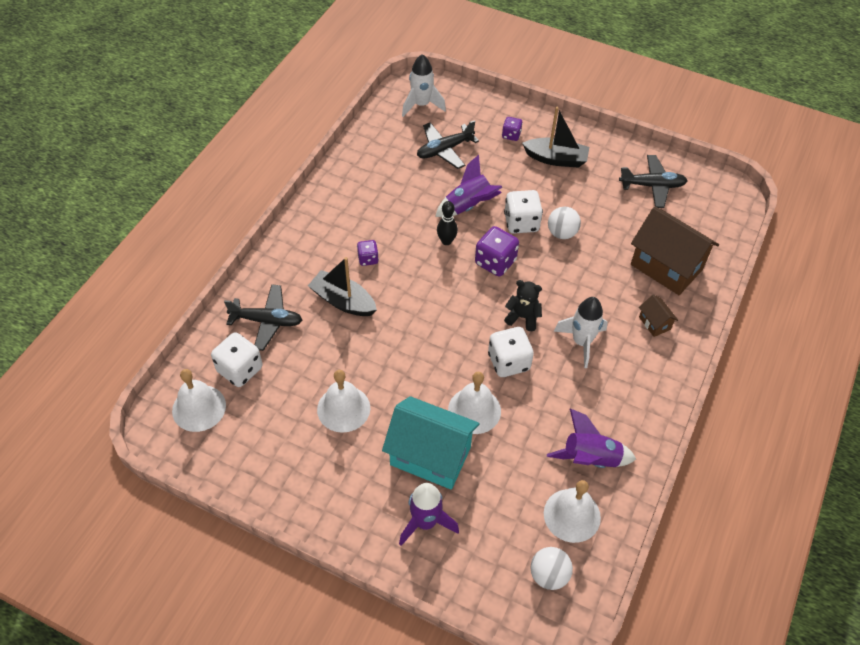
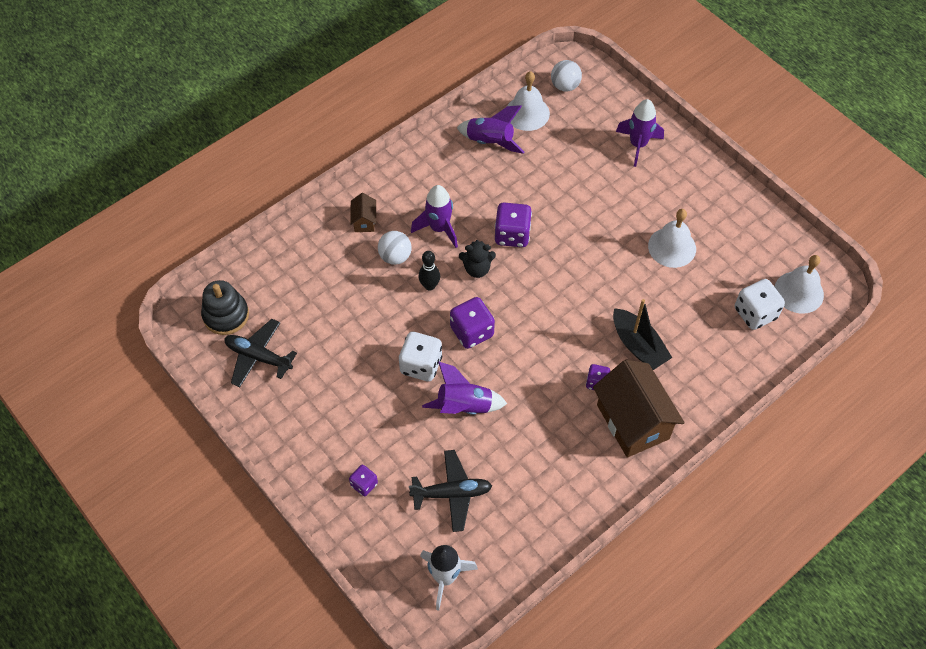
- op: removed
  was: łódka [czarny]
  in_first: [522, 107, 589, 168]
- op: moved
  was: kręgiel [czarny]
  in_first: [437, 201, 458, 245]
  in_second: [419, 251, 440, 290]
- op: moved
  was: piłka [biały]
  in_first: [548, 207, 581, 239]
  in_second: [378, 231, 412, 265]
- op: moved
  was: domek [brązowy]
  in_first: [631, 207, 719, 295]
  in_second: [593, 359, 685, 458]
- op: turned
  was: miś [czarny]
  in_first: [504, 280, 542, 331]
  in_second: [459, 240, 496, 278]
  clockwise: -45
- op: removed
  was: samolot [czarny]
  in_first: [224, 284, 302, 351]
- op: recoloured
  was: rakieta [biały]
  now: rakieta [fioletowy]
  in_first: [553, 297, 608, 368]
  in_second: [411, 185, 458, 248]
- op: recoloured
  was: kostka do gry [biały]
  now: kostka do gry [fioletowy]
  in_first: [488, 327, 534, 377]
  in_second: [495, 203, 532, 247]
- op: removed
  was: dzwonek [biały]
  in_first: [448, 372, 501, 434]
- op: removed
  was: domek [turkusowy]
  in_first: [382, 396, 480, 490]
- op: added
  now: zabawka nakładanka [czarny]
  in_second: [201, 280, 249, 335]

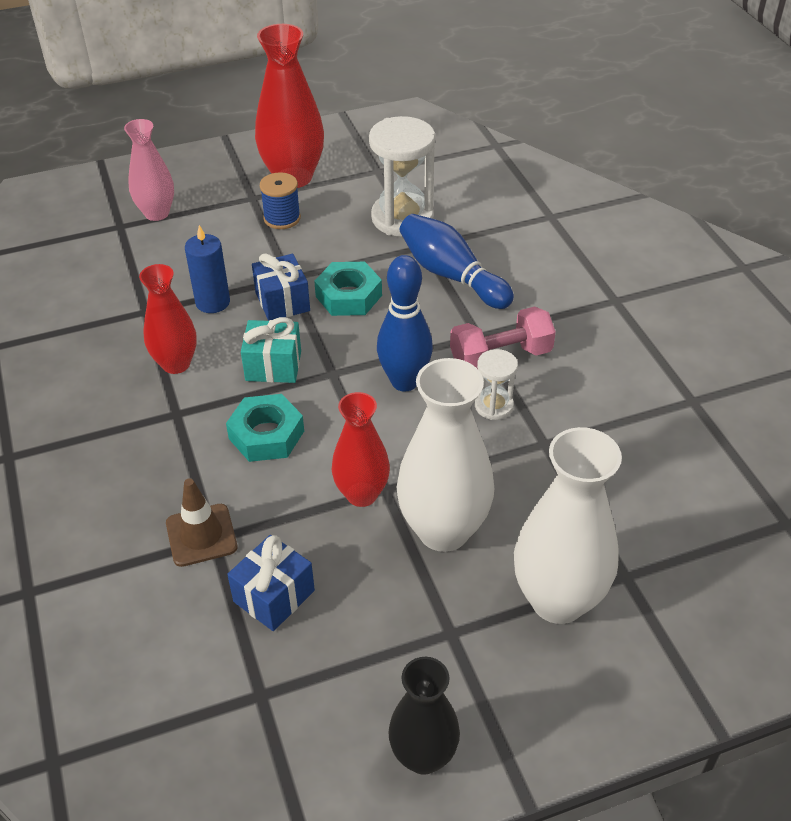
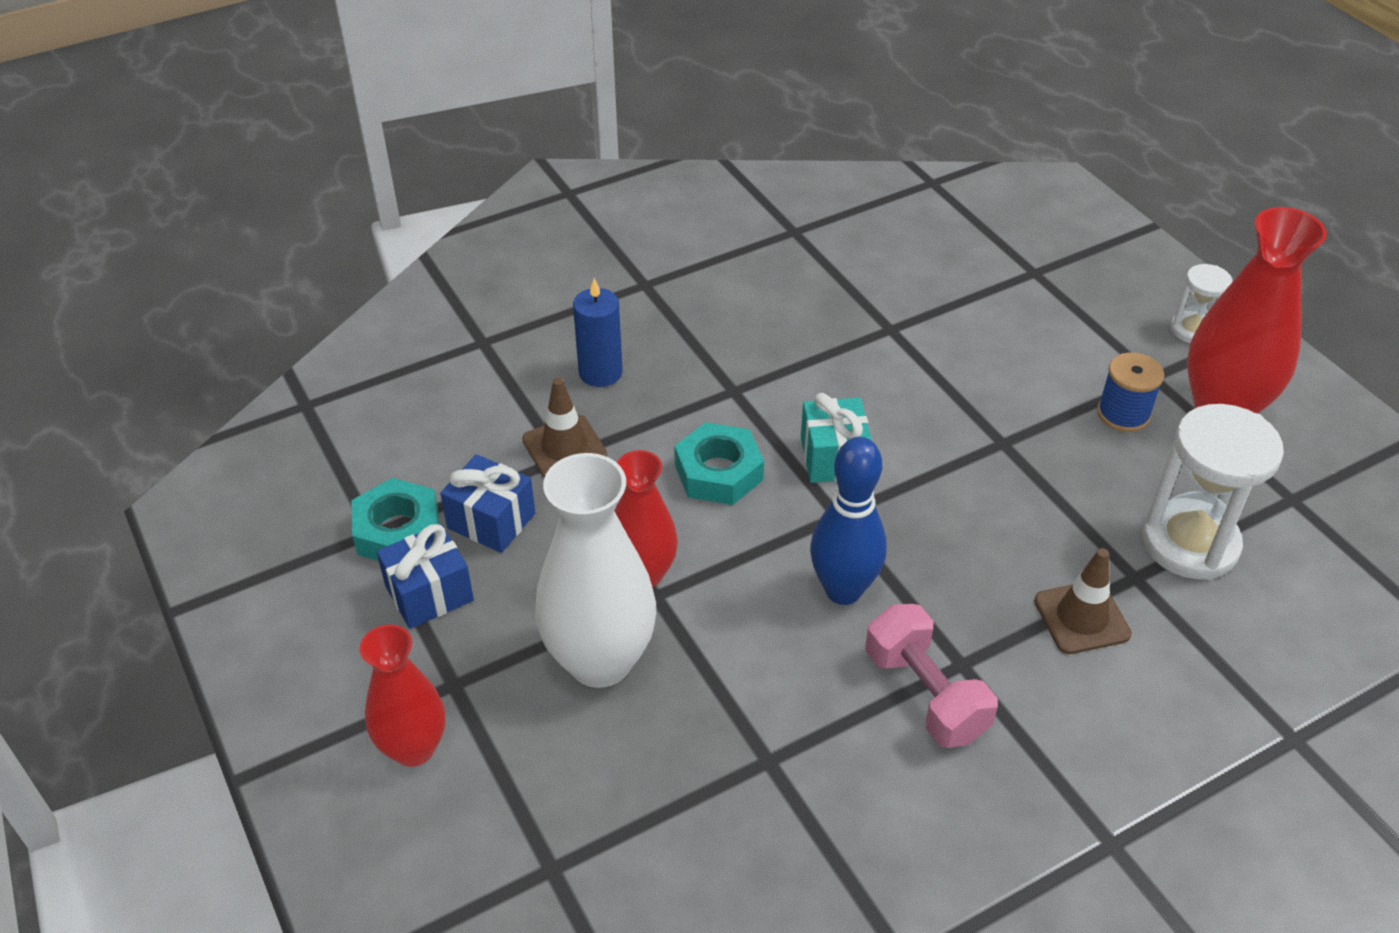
- op: removed
  was: wazon [różowy]
  in_first: [124, 119, 174, 221]
- op: replaced
  was: kręgiel [niebieski]
  now: pachołek [brązowy]
  in_first: [400, 214, 514, 309]
  in_second: [1034, 548, 1132, 654]
- op: moved
  was: świeca [niebieski]
  in_first: [185, 225, 230, 313]
  in_second: [573, 278, 623, 387]
- op: moved
  was: prezent [niebieski]
  in_first: [252, 253, 310, 321]
  in_second: [377, 524, 474, 629]
- op: moved
  was: nakrętka [turkusowy]
  in_first: [314, 262, 382, 316]
  in_second: [351, 478, 439, 561]
- op: moved
  was: wazon [czerwony]
  in_first: [139, 264, 197, 374]
  in_second: [360, 624, 445, 767]
- op: moved
  was: klepsydra [biały]
  in_first: [475, 349, 518, 420]
  in_second: [1171, 264, 1233, 343]
- op: removed
  was: wazon [biały]
  in_first: [514, 427, 622, 624]
- op: removed
  was: wazon [czarny]
  in_first: [388, 657, 460, 775]

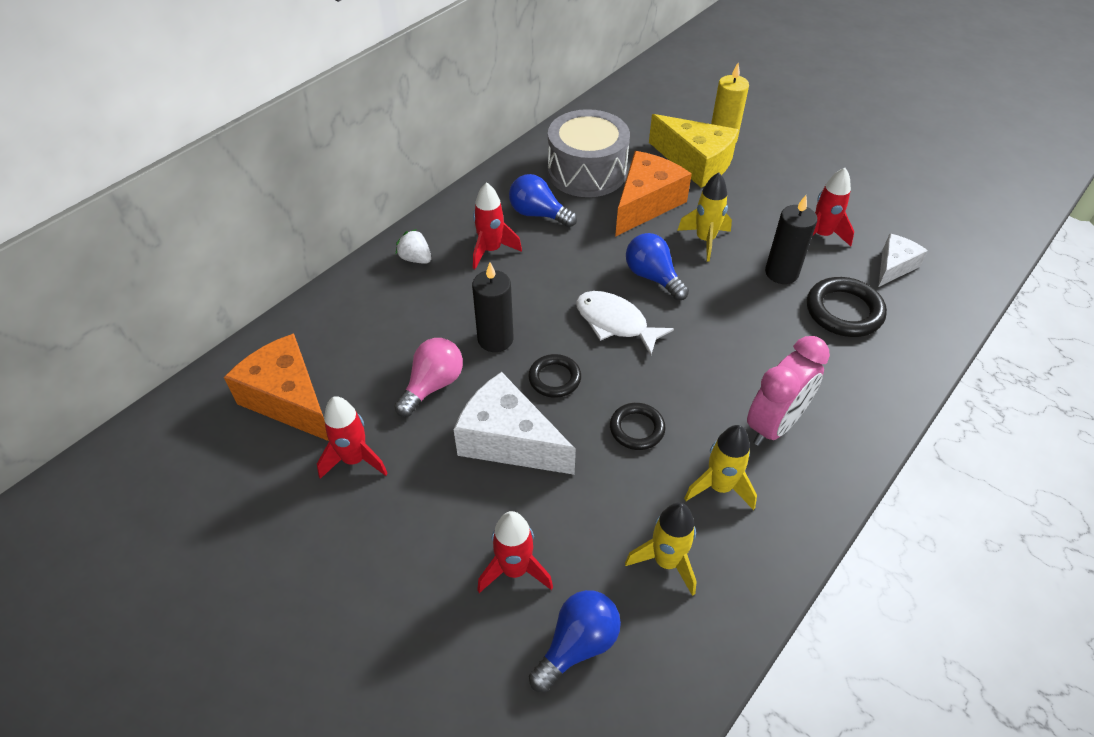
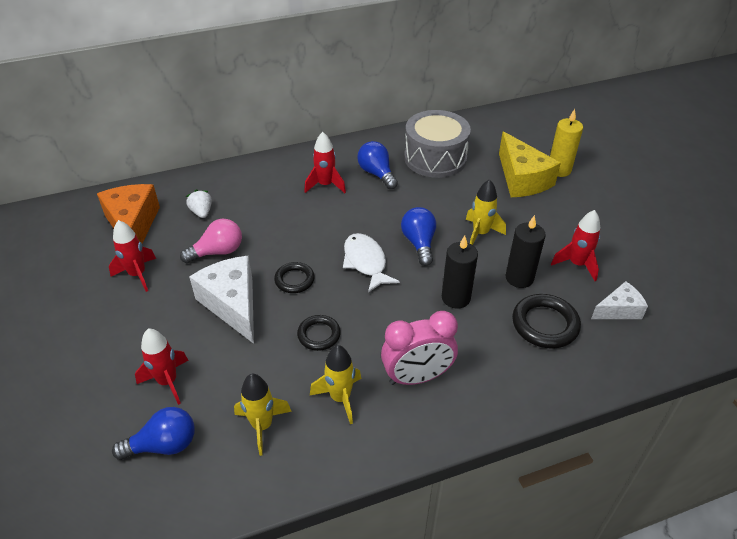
- op: removed
  was: ser [pomarańczowy]
  in_first: [615, 151, 692, 237]
- op: moved
  was: truskawka [biały]
  in_first: [396, 229, 431, 264]
  in_second: [186, 190, 212, 218]
- op: moved
  was: świeca [czarny]
  in_first: [472, 263, 513, 352]
  in_second: [442, 236, 478, 309]

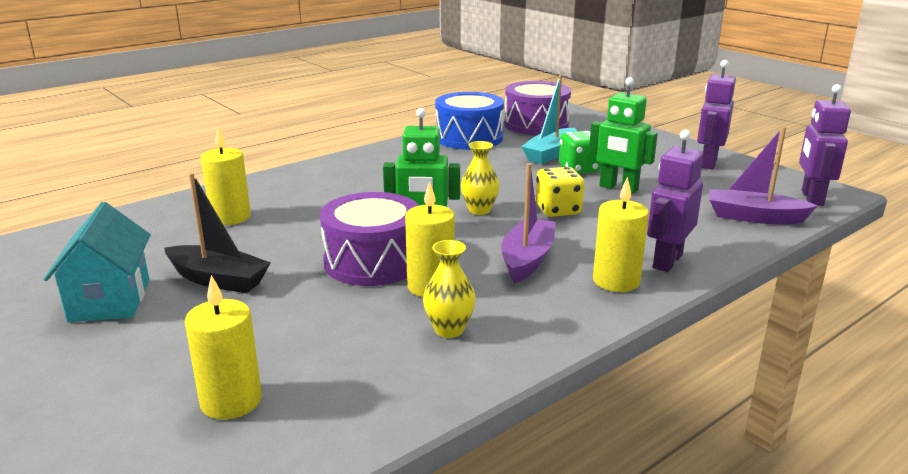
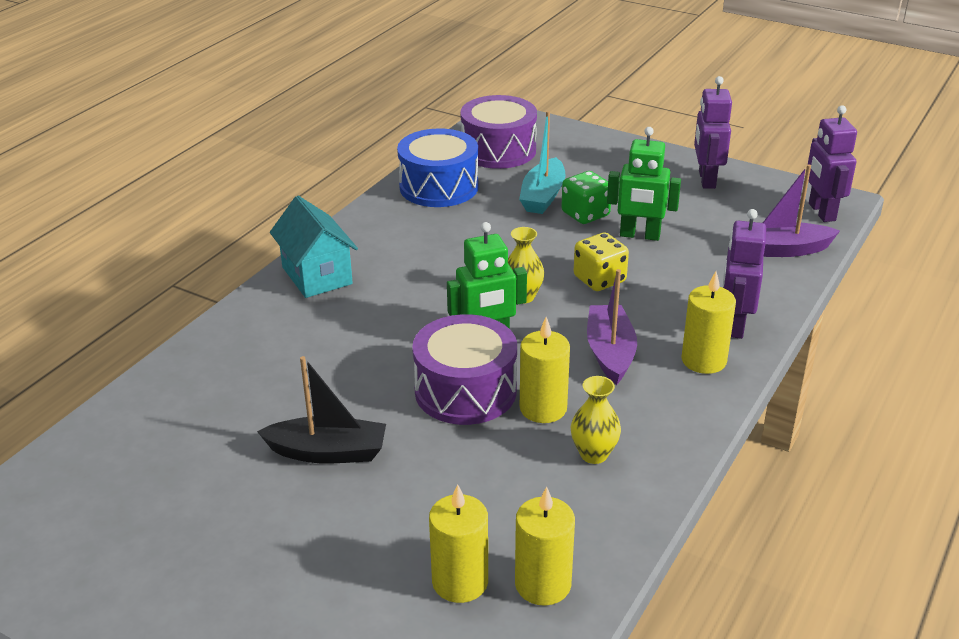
- op: moved
  was: świeca [żółty]
  in_first: [201, 127, 251, 225]
  in_second: [515, 486, 575, 606]
- op: moved
  was: domek [turkusowy]
  in_first: [44, 202, 151, 322]
  in_second: [270, 196, 358, 298]

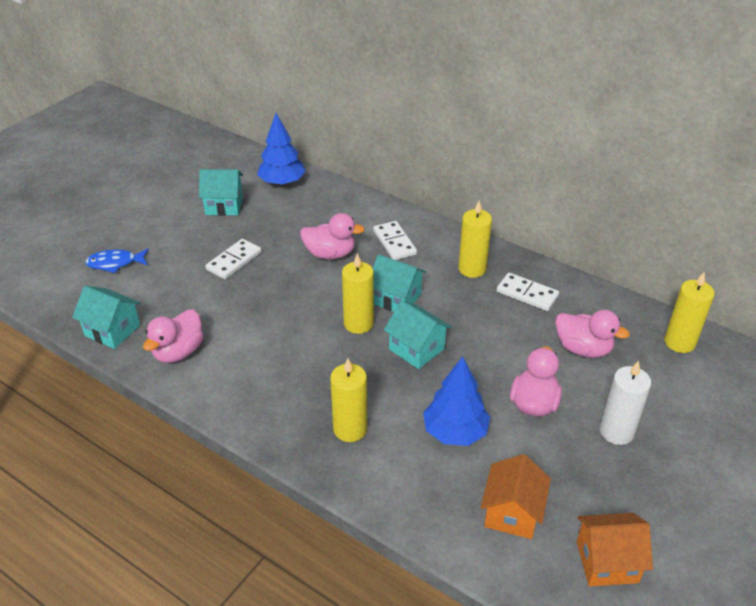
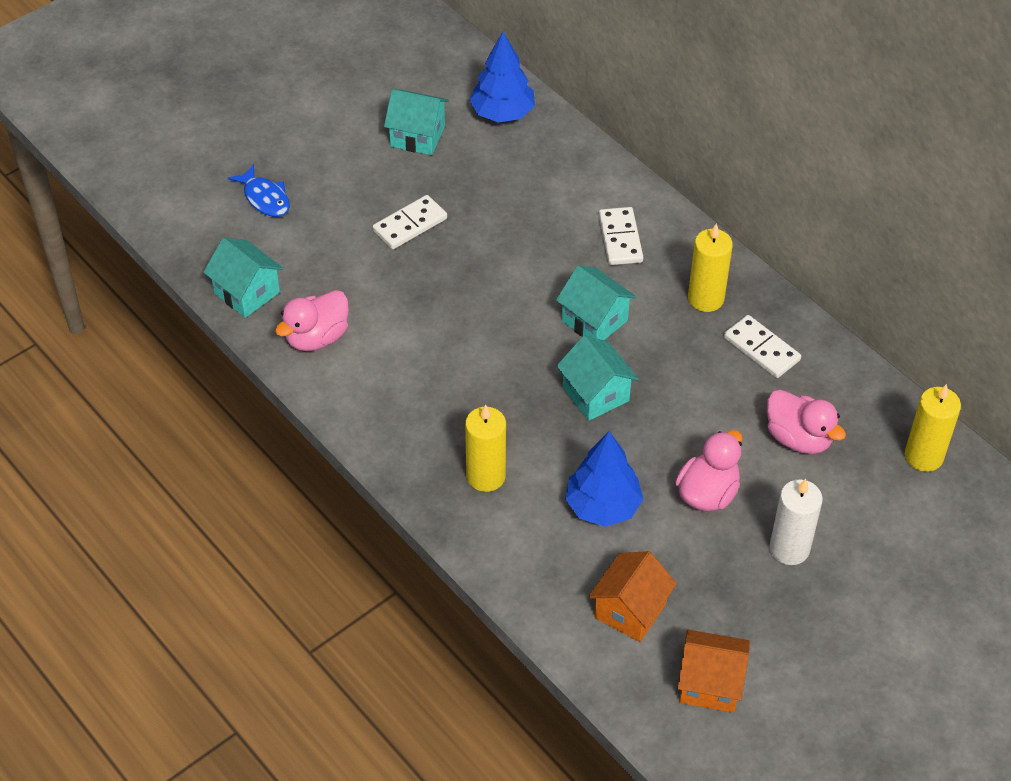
- op: removed
  was: kaczka [różowy]
  in_first: [300, 213, 365, 259]
- op: turned
  was: ryba [niebieski]
  in_first: [85, 248, 149, 273]
  in_second: [228, 164, 290, 217]
  clockwise: -135
- op: removed
  was: świeca [żółty]
  in_first: [342, 254, 374, 334]

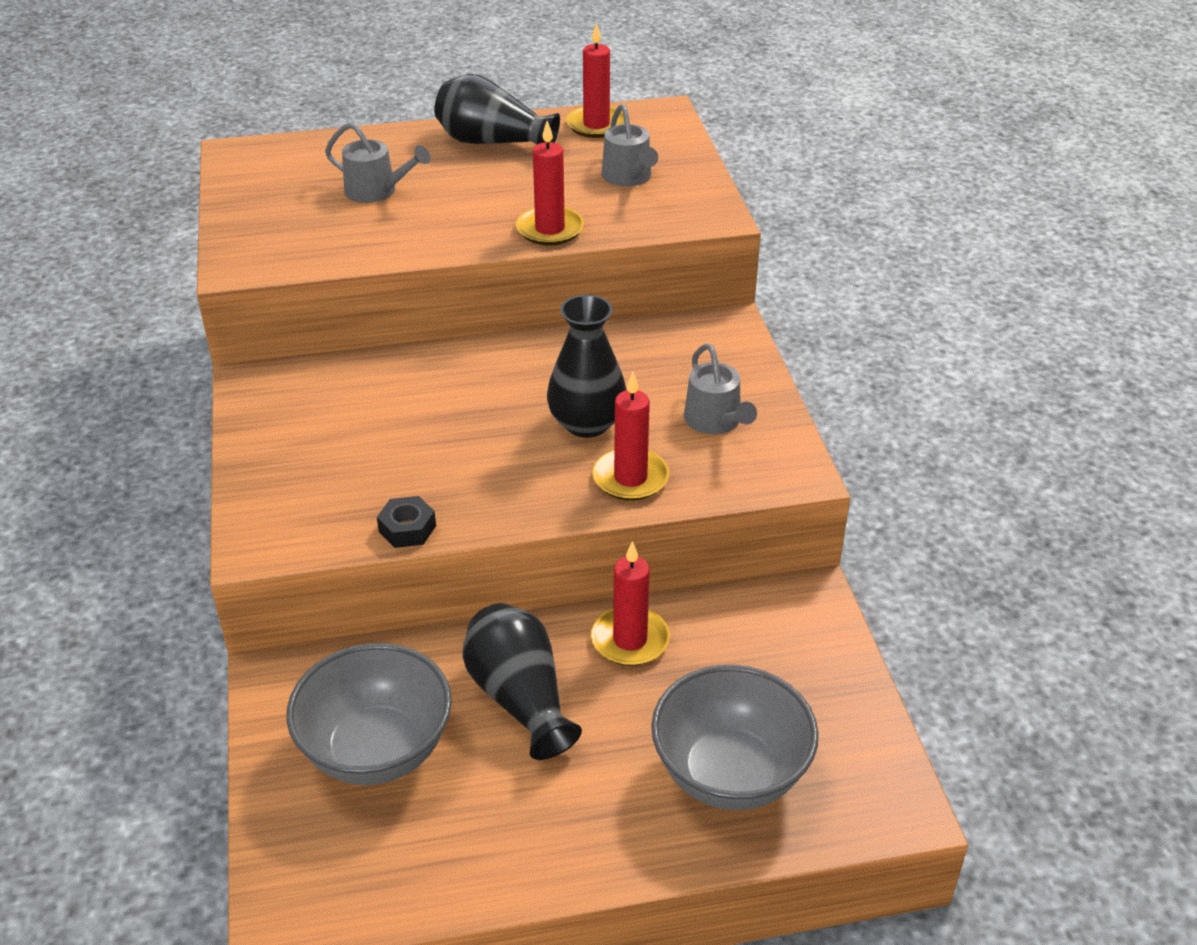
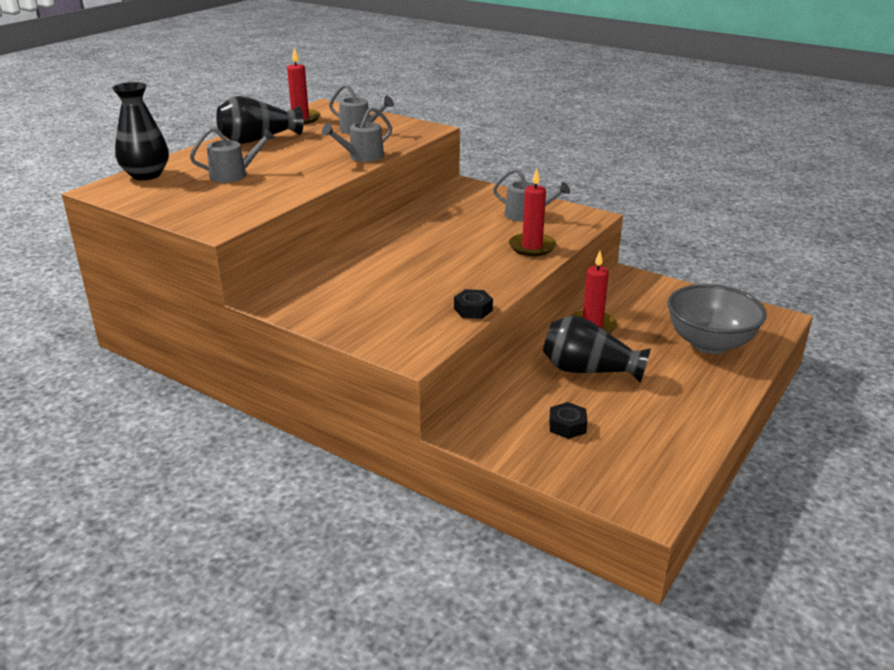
- op: replaced
  was: świeca [czerwony]
  now: konewka [szary]
  in_first: [516, 121, 584, 246]
  in_second: [322, 107, 392, 162]
- op: moved
  was: wazon [czarny]
  in_first: [547, 295, 626, 438]
  in_second: [112, 82, 169, 180]
- op: replaced
  was: miska [szary]
  now: nakrętka [czarny]
  in_first: [286, 643, 452, 785]
  in_second: [549, 402, 588, 439]

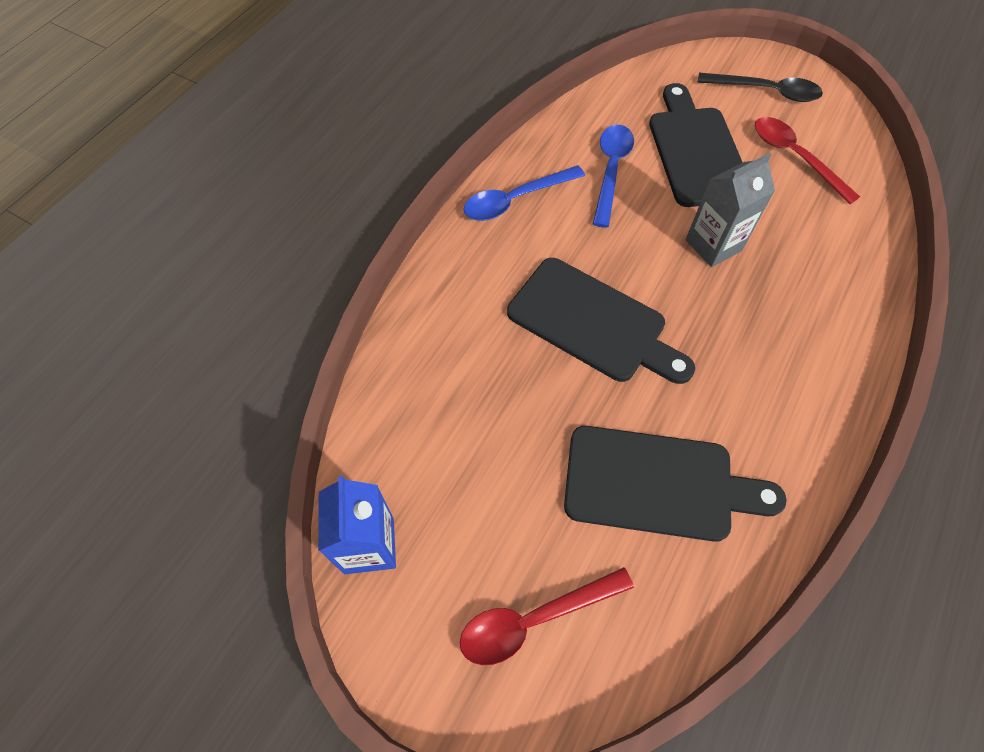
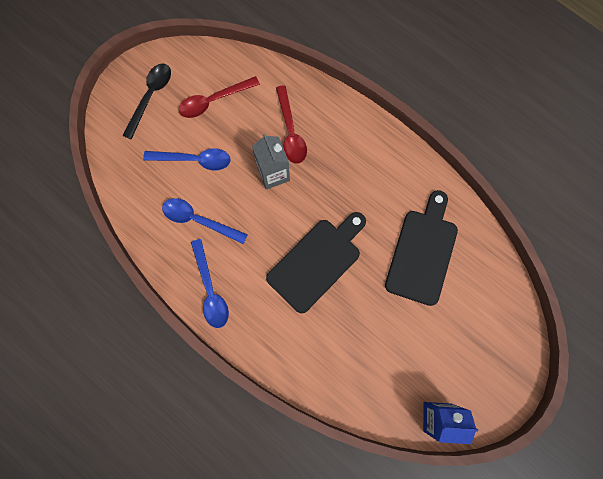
- op: replaced
  was: deska do krojenia [czarny]
  now: łyżka [niebieski]
  in_first: [649, 83, 743, 207]
  in_second: [143, 148, 231, 171]
- op: moved
  was: łyżka [czerwony]
  in_first: [460, 567, 634, 665]
  in_second: [276, 85, 307, 164]

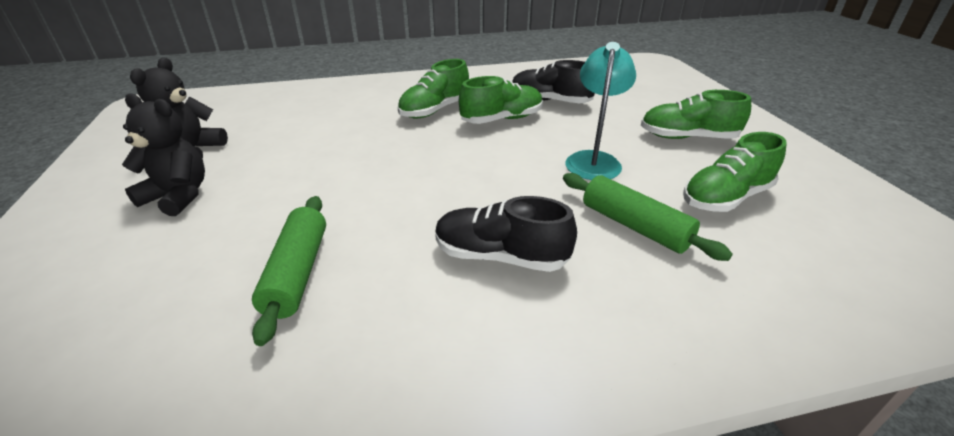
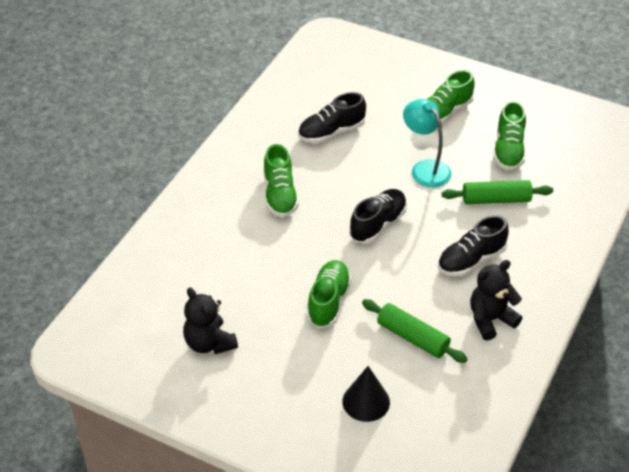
- op: moved
  was: but [zielony]
  in_first: [459, 76, 543, 124]
  in_second: [307, 260, 351, 328]
- op: moved
  was: miś [czarny]
  in_first: [122, 93, 205, 216]
  in_second: [470, 260, 522, 341]
- op: added
  now: but [czarny]
  in_second: [349, 189, 407, 244]
- op: added
  now: stożek [czarny]
  in_second: [343, 366, 390, 422]

